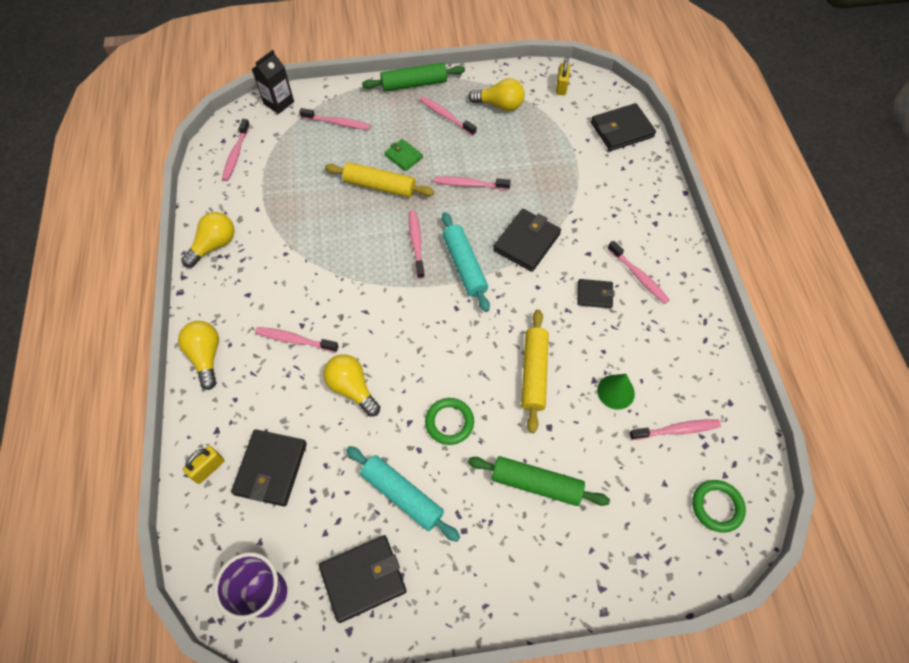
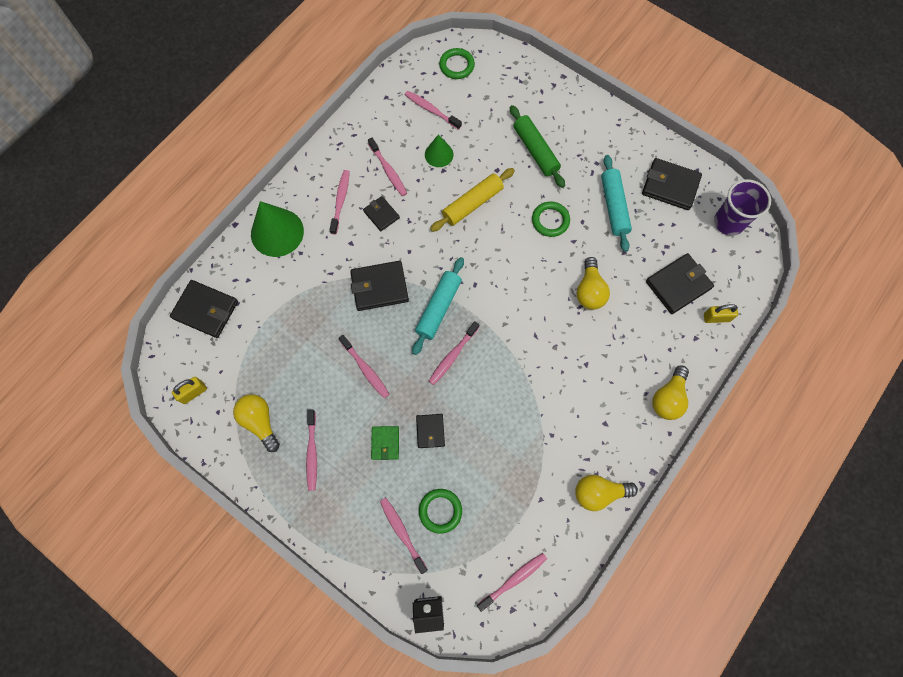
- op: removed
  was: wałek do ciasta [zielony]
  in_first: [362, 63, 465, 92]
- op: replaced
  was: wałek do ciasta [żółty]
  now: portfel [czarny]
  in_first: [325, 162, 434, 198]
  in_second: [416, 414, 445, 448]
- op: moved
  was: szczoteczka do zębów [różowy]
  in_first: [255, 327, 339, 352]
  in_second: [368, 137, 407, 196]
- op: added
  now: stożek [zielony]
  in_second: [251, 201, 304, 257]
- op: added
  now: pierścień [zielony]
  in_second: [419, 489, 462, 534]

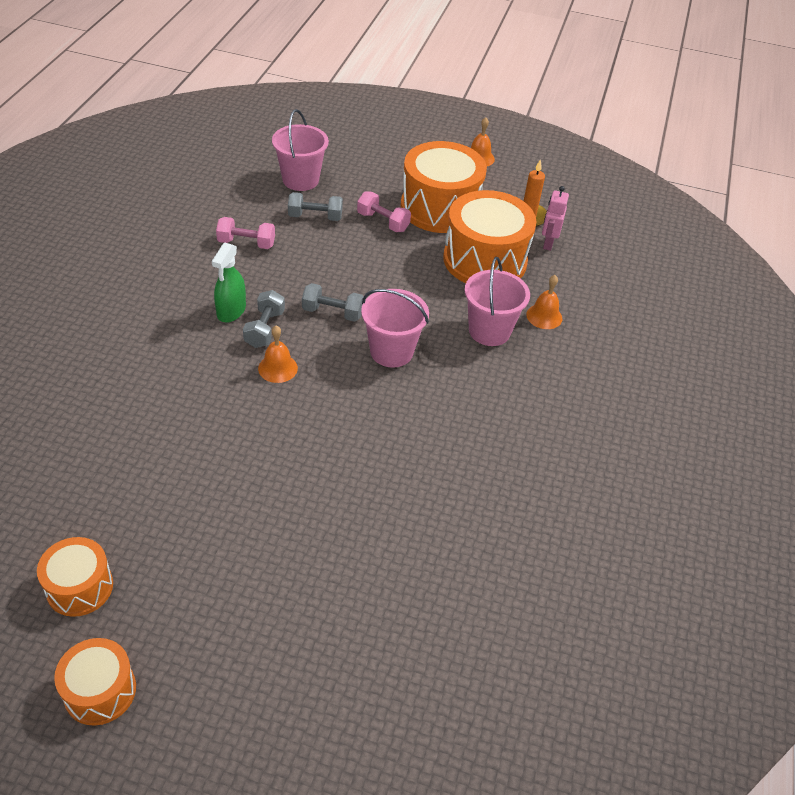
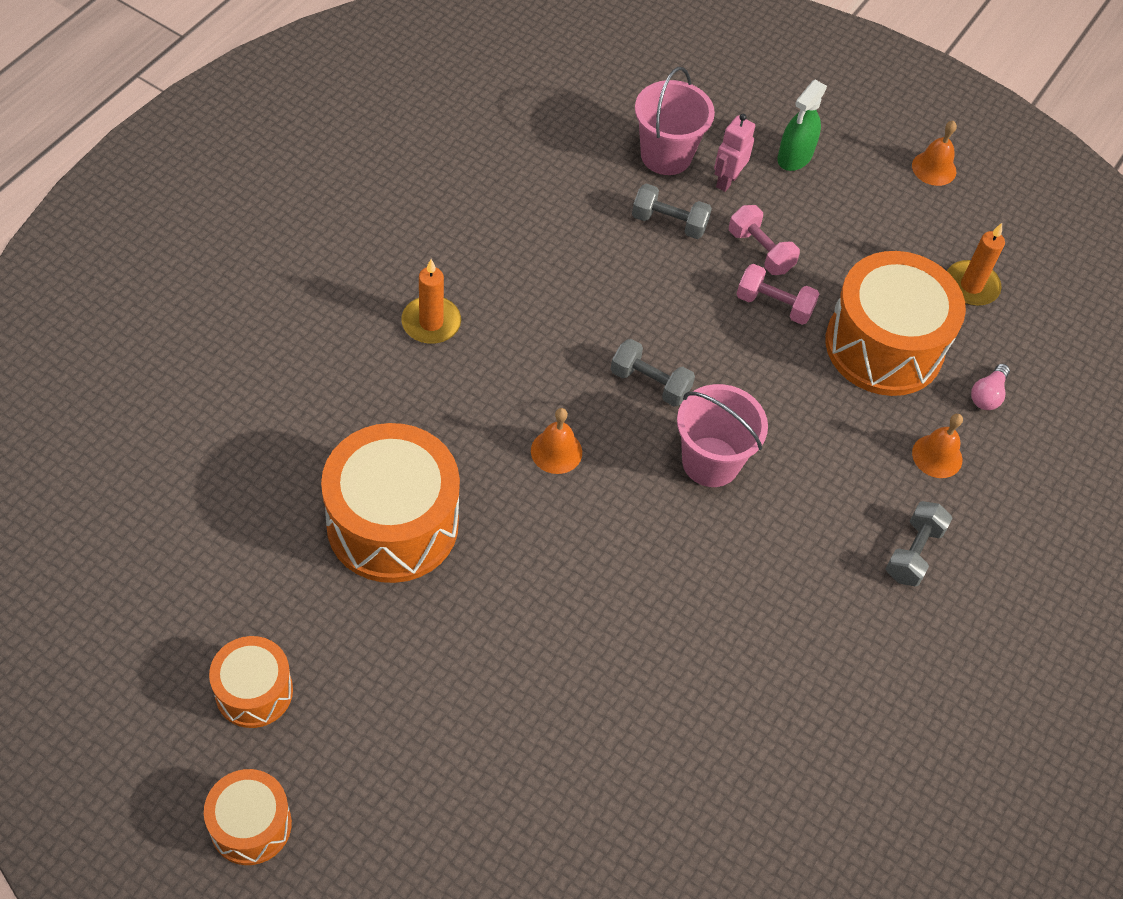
- op: moved
  was: bęben [pomarańczowy]
  in_first: [401, 141, 487, 233]
  in_second: [321, 423, 460, 583]
- op: moved
  was: robot [różowy]
  in_first: [542, 186, 569, 251]
  in_second: [714, 114, 755, 192]
- op: moved
  was: hantel [różowy]
  in_first: [216, 217, 275, 249]
  in_second: [736, 264, 819, 325]
- op: moved
  was: spryskiwacz [zielony]
  in_first: [212, 242, 246, 323]
  in_second: [777, 80, 827, 171]
- op: removed
  was: wiadro [różowy]
  in_first: [465, 257, 530, 346]
- op: moved
  was: hantel [szary]
  in_first: [243, 290, 285, 348]
  in_second: [886, 501, 952, 586]
- op: added
  now: świeca [pomarańczowy]
  in_second: [402, 259, 461, 344]
- op: added
  now: żarówka [różowy]
  in_second: [971, 364, 1010, 410]

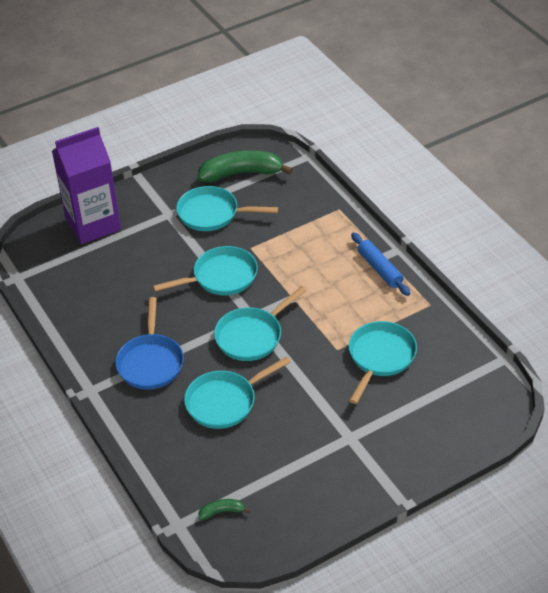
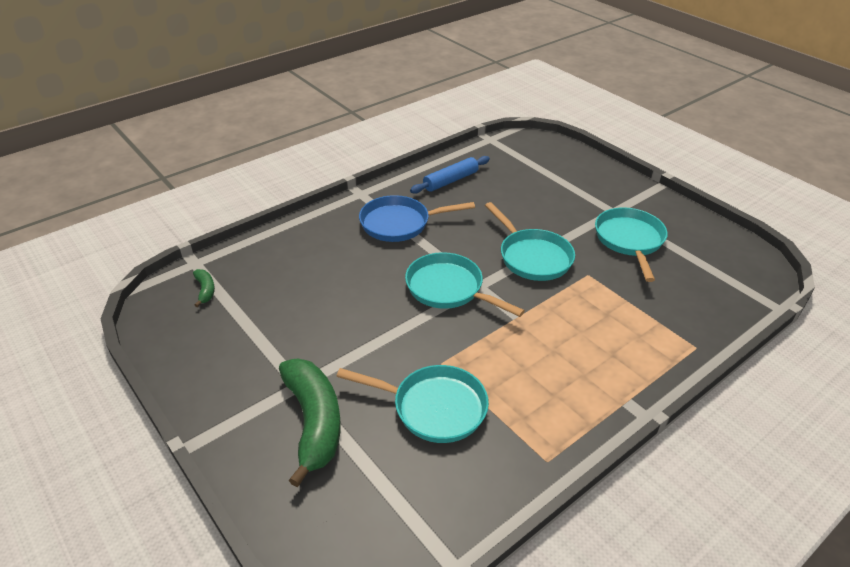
- op: removed
  was: karton mleka [fioletowy]
  in_first: [52, 127, 121, 244]
- op: moved
  was: banan [zielony]
  in_first: [198, 150, 293, 183]
  in_second: [279, 359, 340, 487]
- op: moved
  was: wałek do ciasta [niebieski]
  in_first: [351, 232, 410, 296]
  in_second: [410, 156, 490, 194]
- op: removed
  was: patelnia [turkusowy]
  in_first: [184, 356, 291, 429]

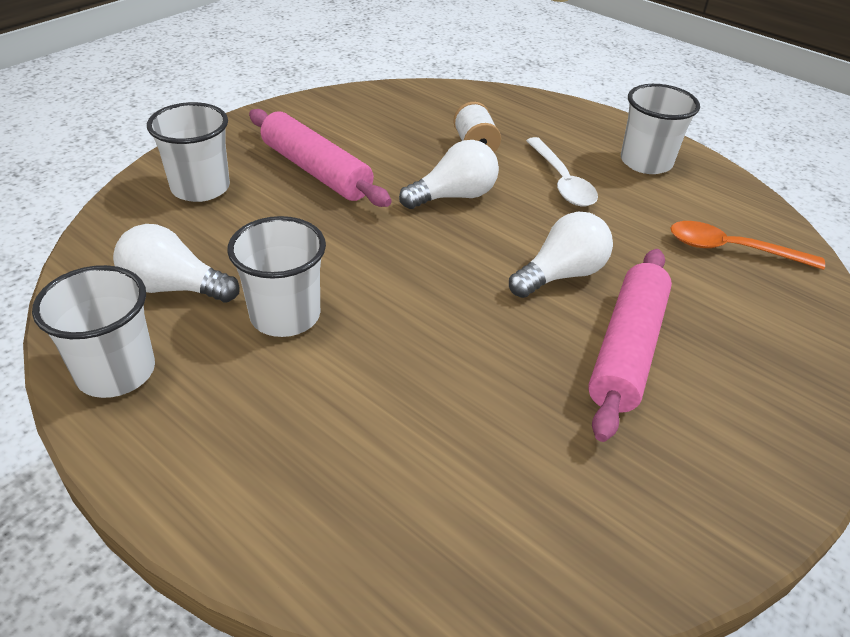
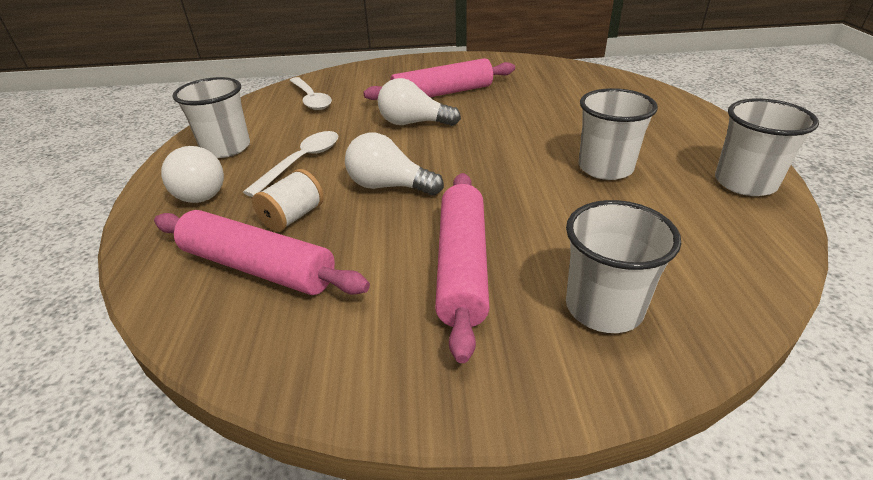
- op: recoloured
  was: łyżka [pomarańczowy]
  now: łyżka [biały]
  in_first: [670, 221, 825, 270]
  in_second: [289, 77, 332, 110]
- op: moved
  was: żarówka [biały]
  in_first: [113, 224, 240, 303]
  in_second: [161, 146, 224, 203]
- op: added
  now: wałek do ciasta [różowy]
  in_second: [154, 210, 370, 295]

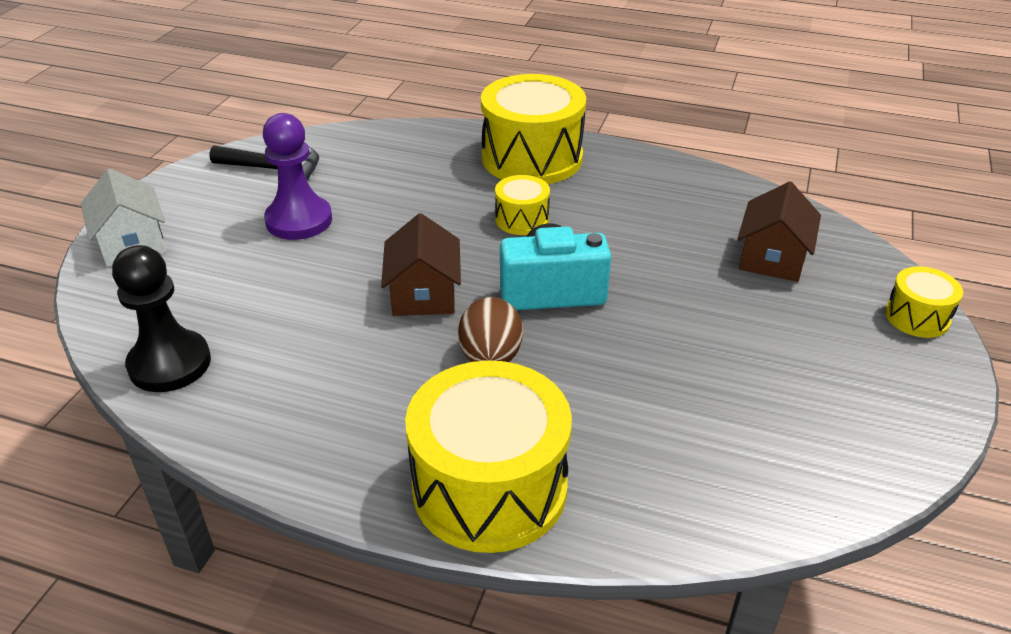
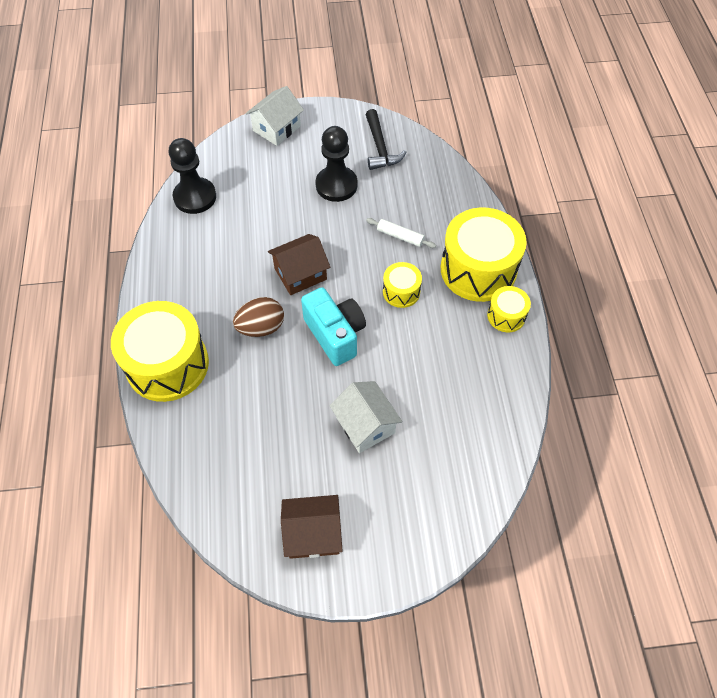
- op: recoloured
  was: pionek [fioletowy]
  now: pionek [czarny]
  in_first: [263, 113, 332, 240]
  in_second: [315, 126, 357, 202]
- op: moved
  was: domek [brązowy]
  in_first: [737, 181, 821, 282]
  in_second: [281, 495, 343, 559]
- op: moved
  was: bęben [żółty]
  in_first: [885, 266, 963, 338]
  in_second: [487, 286, 531, 332]
- op: added
  now: wałek do ciasta [biały]
  in_second: [366, 218, 436, 248]
- op: added
  now: domek [biały]
  in_second: [330, 381, 403, 453]

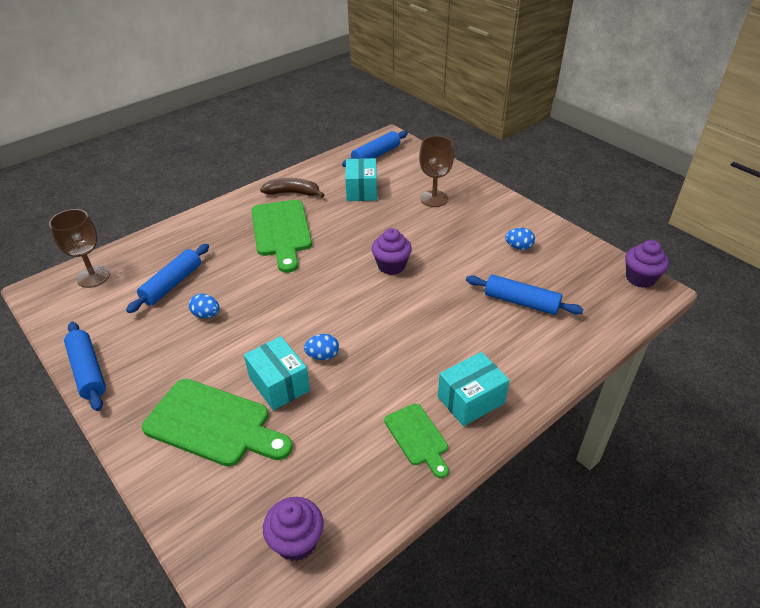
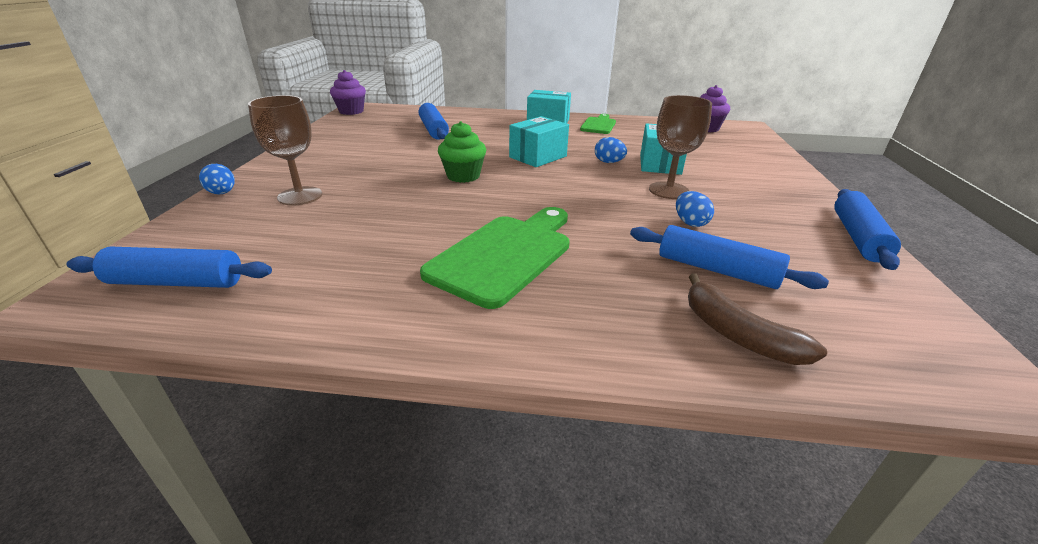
- op: moved
  was: pudełko [turkusowy]
  in_first: [345, 158, 377, 201]
  in_second: [509, 116, 569, 167]
- op: moved
  was: banan [brązowy]
  in_first: [260, 178, 325, 197]
  in_second: [688, 273, 827, 365]
- op: moved
  was: kielich [brązowy]
  in_first: [49, 209, 110, 288]
  in_second: [649, 95, 712, 199]
- op: recoloured
  was: muffinka [fioletowy]
  now: muffinka [zielony]
  in_first: [372, 228, 412, 275]
  in_second: [438, 121, 486, 183]
- op: moved
  was: jajko [niebieski]
  in_first: [505, 228, 535, 250]
  in_second: [199, 164, 235, 195]
- op: turned
  was: wałek do ciasta [niebieski]
  in_first: [126, 244, 209, 313]
  in_second: [630, 225, 829, 289]
  clockwise: 45
- op: removed
  was: deska do krojenia [zielony]
  in_first: [142, 379, 293, 467]

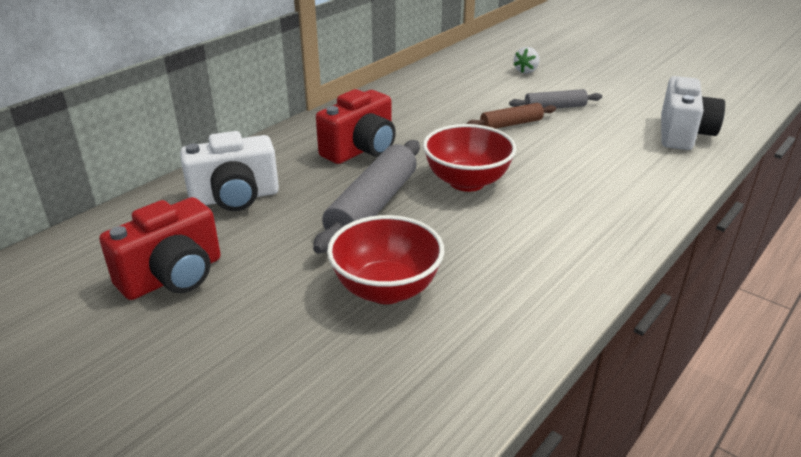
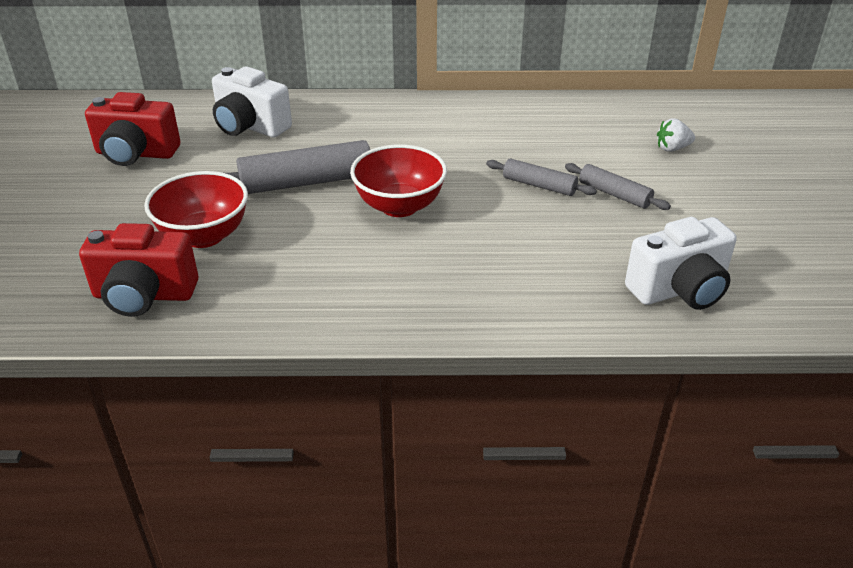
- op: moved
  was: aparat fotograficzny [czerwony]
  in_first: [316, 89, 396, 164]
  in_second: [79, 223, 198, 317]
- op: recoloured
  was: wałek do ciasta [brązowy]
  now: wałek do ciasta [szary]
  in_first: [466, 103, 556, 129]
  in_second: [486, 158, 597, 196]

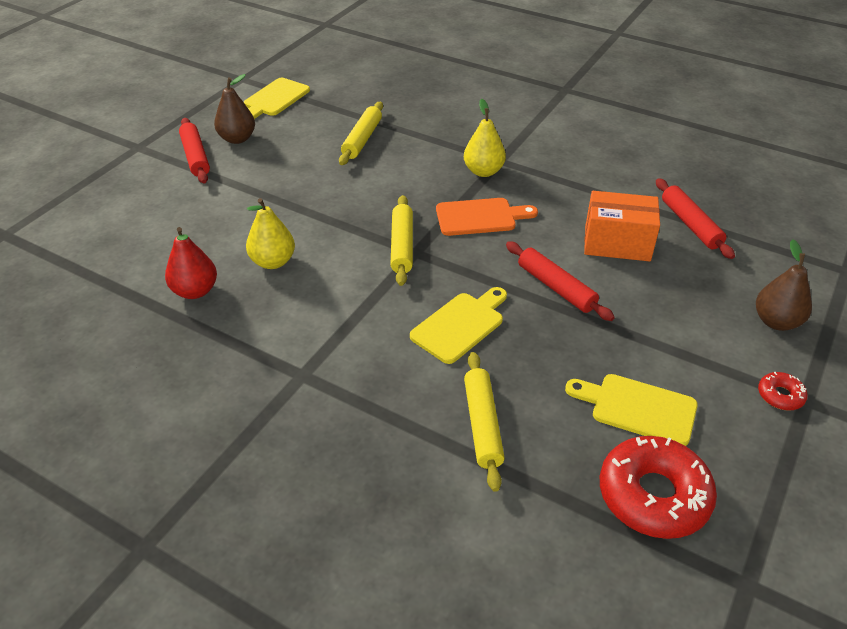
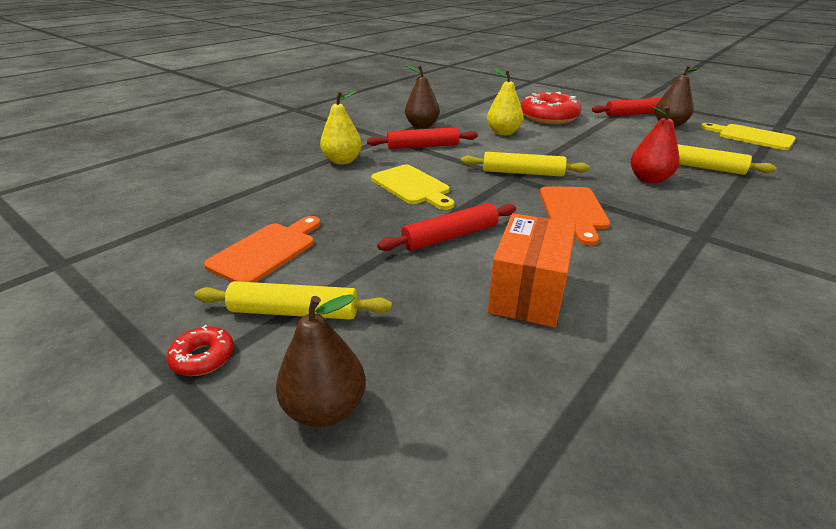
- op: moved
  was: gruszka [żółty]
  in_first: [464, 99, 506, 177]
  in_second: [320, 91, 362, 165]
- op: moved
  was: wałek do ciasta [czerwony]
  in_first: [656, 178, 735, 259]
  in_second: [367, 127, 478, 149]
- op: moved
  was: gruszka [czerwony]
  in_first: [165, 227, 217, 299]
  in_second: [630, 106, 680, 184]
- op: moved
  was: wałek do ciasta [żółty]
  in_first: [464, 352, 505, 492]
  in_second: [194, 281, 392, 320]
- op: recoloured
  was: deska do krojenia [żółty]
  now: deska do krojenia [pomarańczowy]
  in_first: [565, 374, 698, 446]
  in_second: [204, 216, 321, 282]
- op: moved
  was: donut [czerwony]
  in_first: [600, 436, 717, 539]
  in_second: [521, 92, 581, 124]
- op: added
  now: gruszka [brązowy]
  in_second: [405, 64, 440, 129]

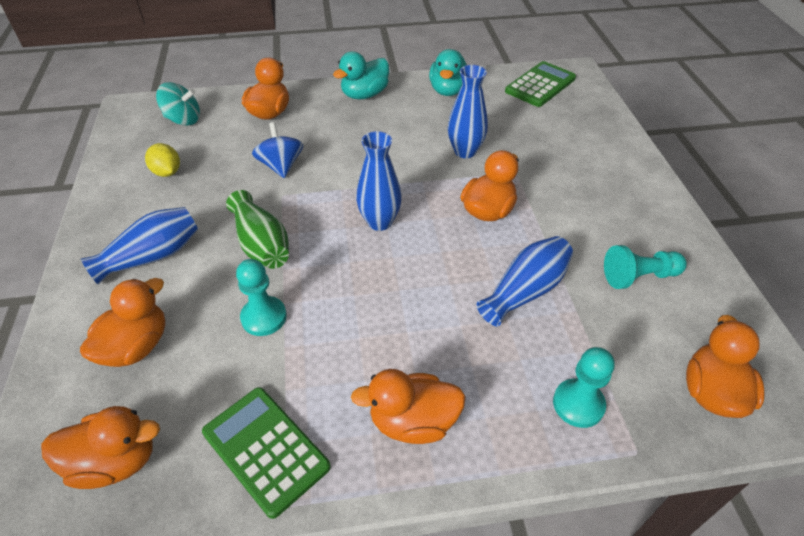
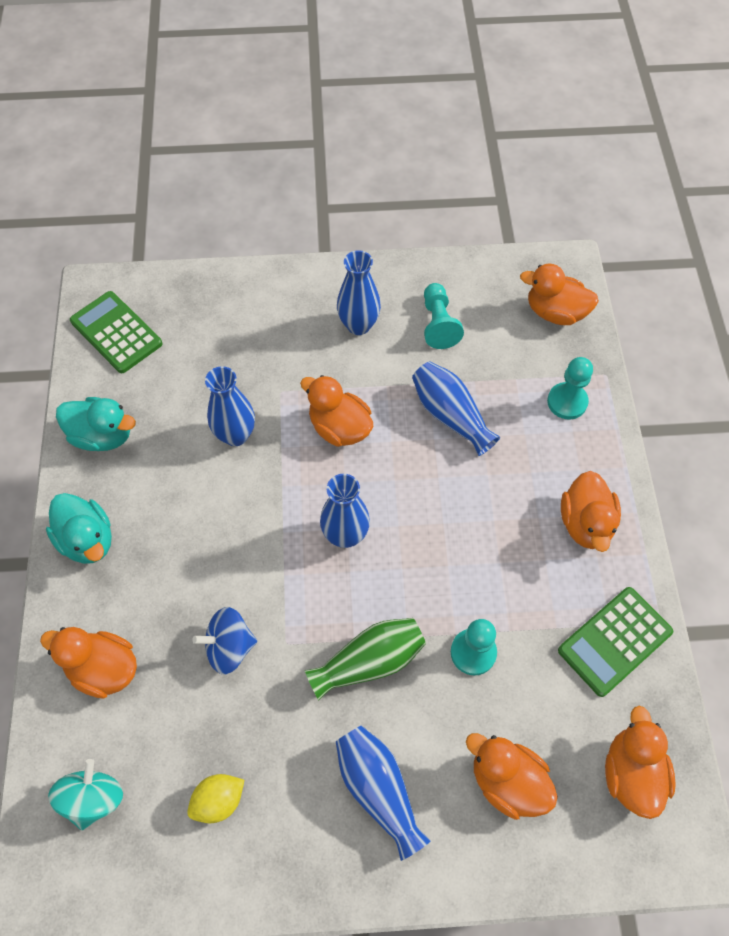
- op: added
  now: wazon [niebieski]
  in_second: [337, 250, 381, 335]

